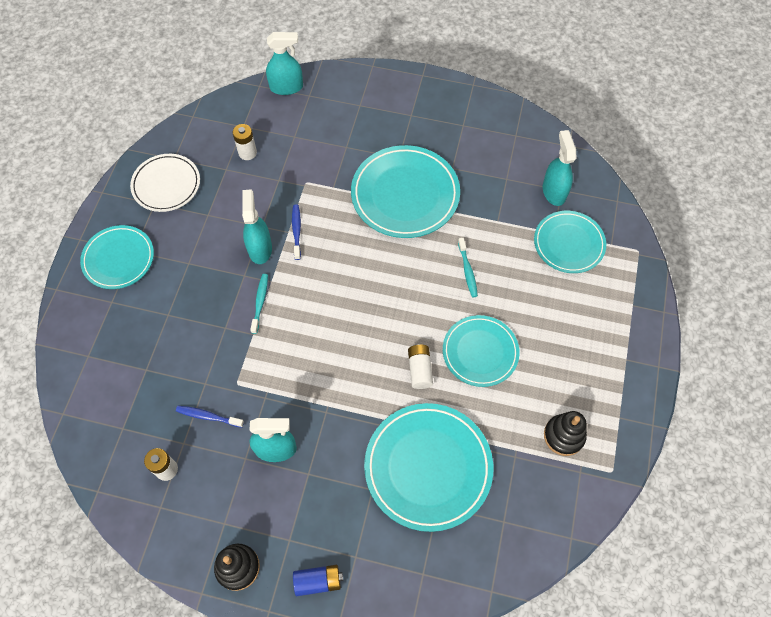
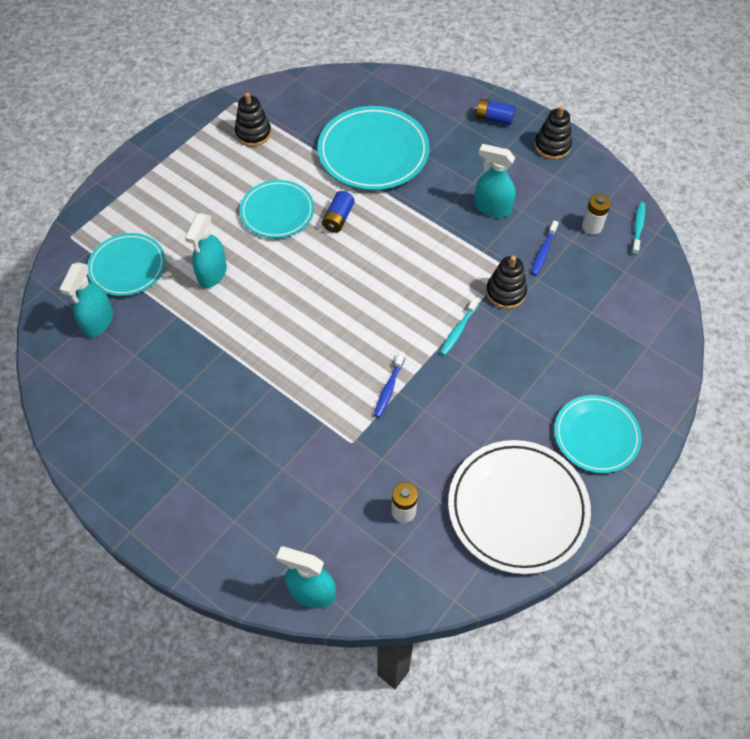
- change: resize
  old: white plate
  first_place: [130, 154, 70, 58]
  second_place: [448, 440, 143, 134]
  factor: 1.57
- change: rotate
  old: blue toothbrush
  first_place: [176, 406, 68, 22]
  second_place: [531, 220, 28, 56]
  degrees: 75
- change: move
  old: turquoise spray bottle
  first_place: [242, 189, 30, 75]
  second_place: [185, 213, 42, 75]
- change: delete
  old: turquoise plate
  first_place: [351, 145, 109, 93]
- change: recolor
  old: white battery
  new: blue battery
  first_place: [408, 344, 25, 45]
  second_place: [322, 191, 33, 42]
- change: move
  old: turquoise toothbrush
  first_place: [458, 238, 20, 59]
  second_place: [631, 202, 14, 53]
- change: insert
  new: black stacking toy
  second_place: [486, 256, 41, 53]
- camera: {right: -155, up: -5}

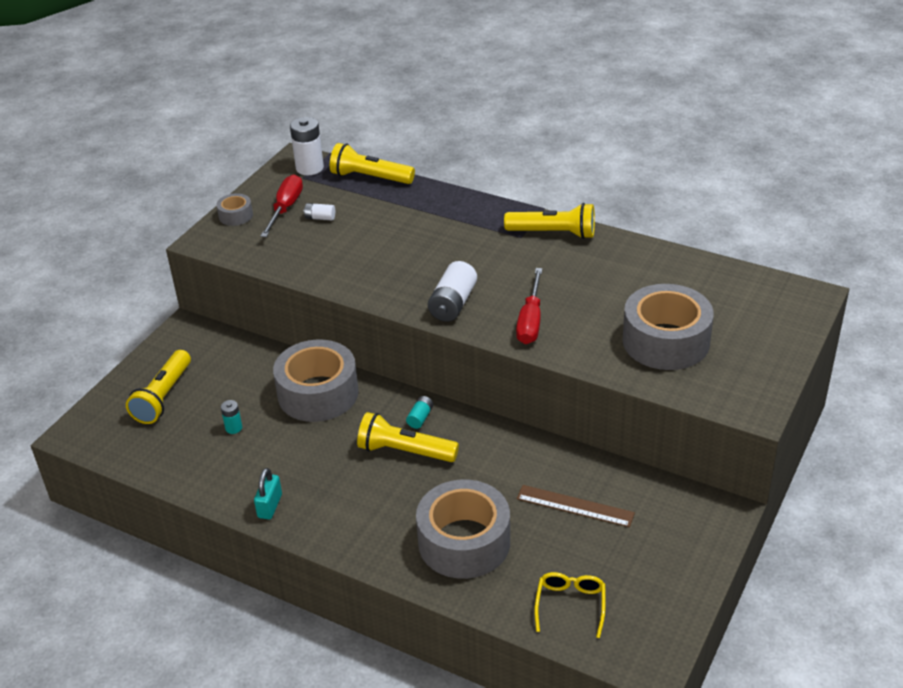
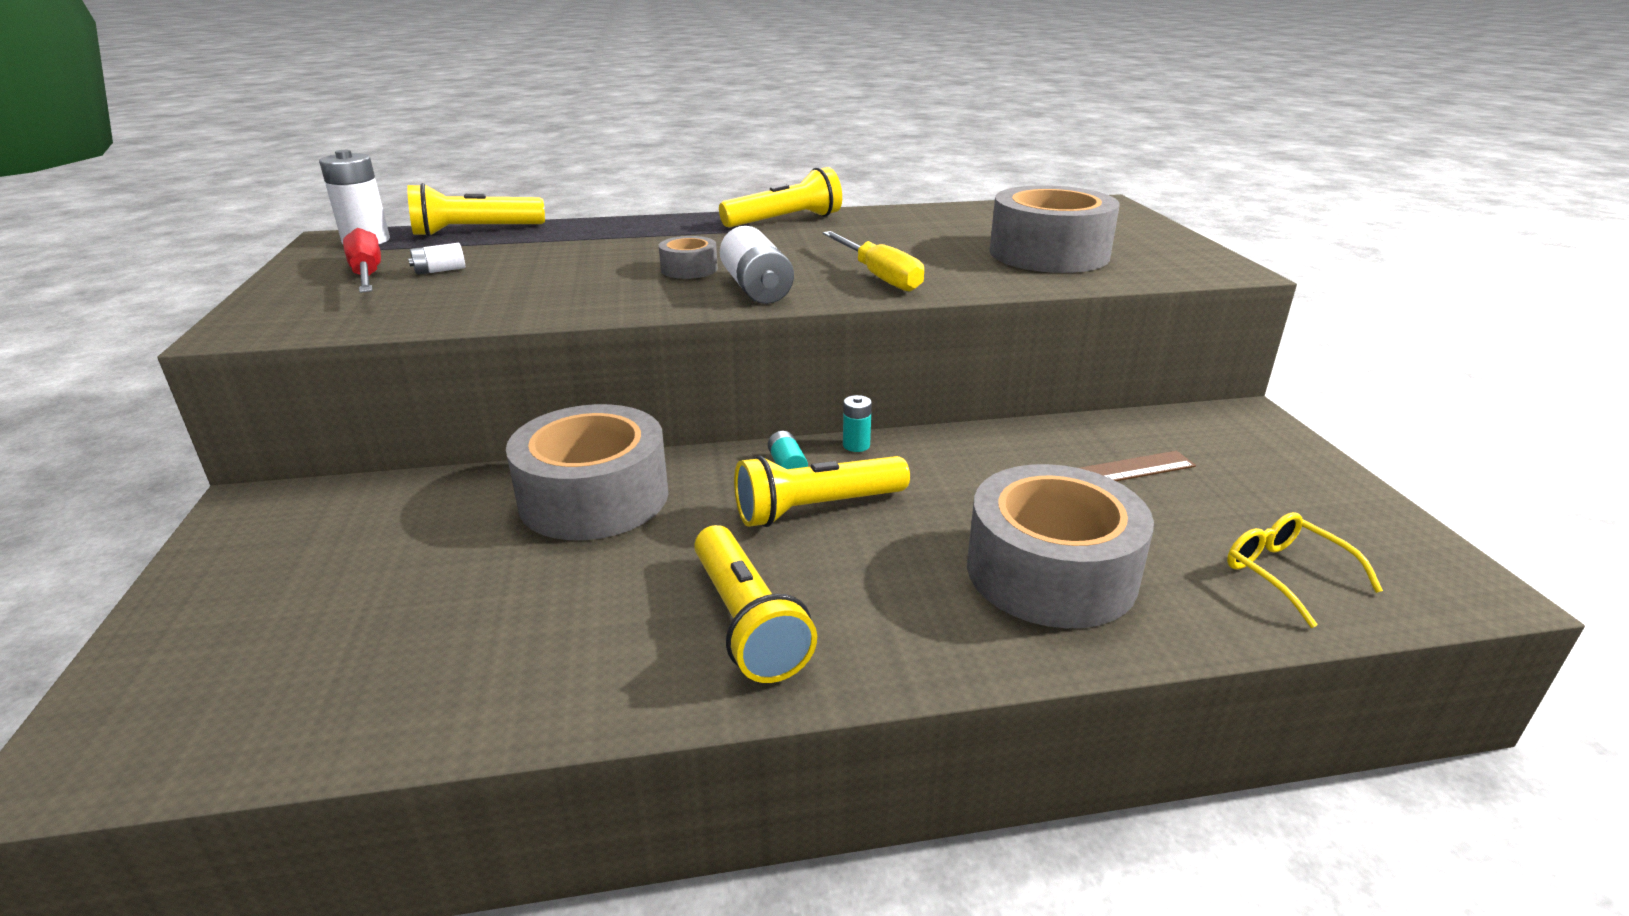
- change: move
  old: yellow flashlight
  first_place: [126, 350, 65, 74]
  second_place: [694, 525, 123, 158]
- change: move
  old: grey tape
  first_place: [216, 193, 37, 33]
  second_place: [659, 236, 59, 43]
- change: move
  old: turquoise battery
  first_place: [221, 400, 21, 34]
  second_place: [843, 395, 29, 57]
- change: delete
  old: turquoise padlock
  first_place: [254, 468, 28, 51]
- change: recolor
  old: red screwdriver
  new: yellow screwdriver
  first_place: [516, 268, 27, 76]
  second_place: [823, 231, 101, 61]
- camera: {right: -40, up: -10}

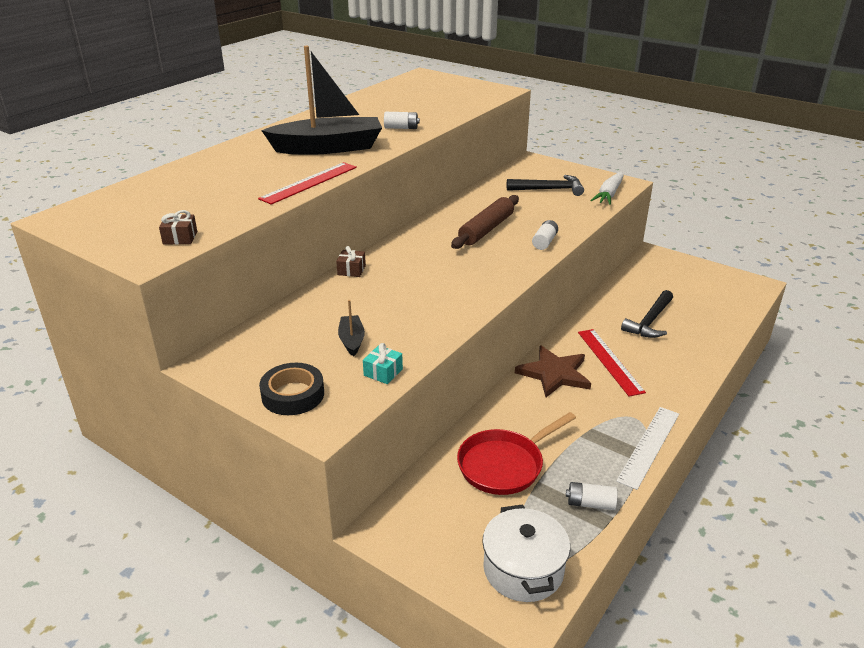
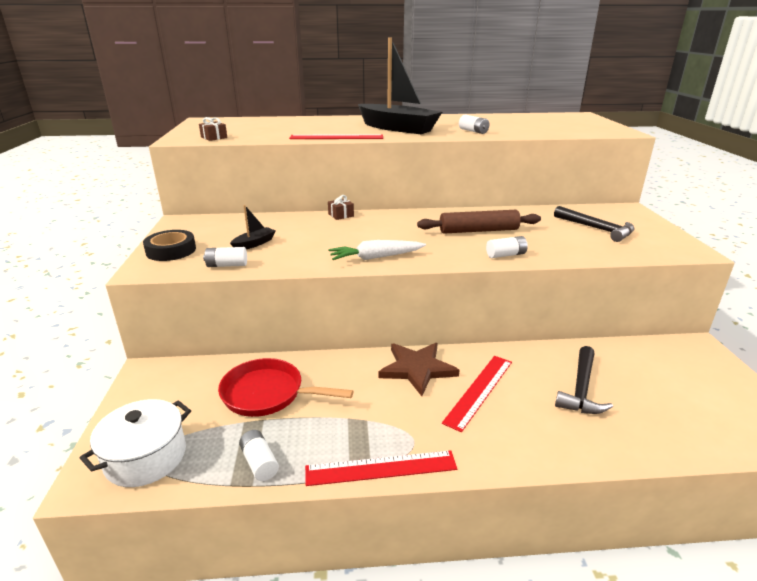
- change: replace
  old: turquoise gift
  new: white battery
  first_place: [363, 343, 40, 41]
  second_place: [203, 247, 44, 20]
- change: move
  old: white carrot
  first_place: [590, 172, 34, 33]
  second_place: [328, 240, 98, 20]
- change: recolor
  old: white ruler
  new: red ruler
  first_place: [616, 407, 63, 83]
  second_place: [305, 450, 152, 36]
- change: rotate
  old: black hammer
  first_place: [621, 290, 52, 48]
  second_place: [555, 346, 58, 68]
  degrees: -60
- camera: {right: 50, up: -5}

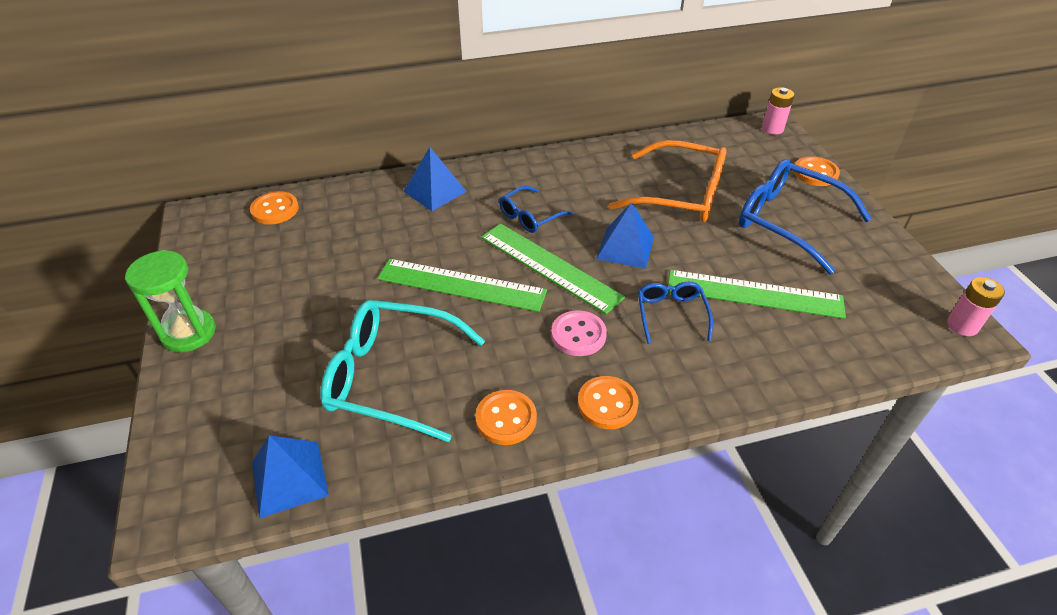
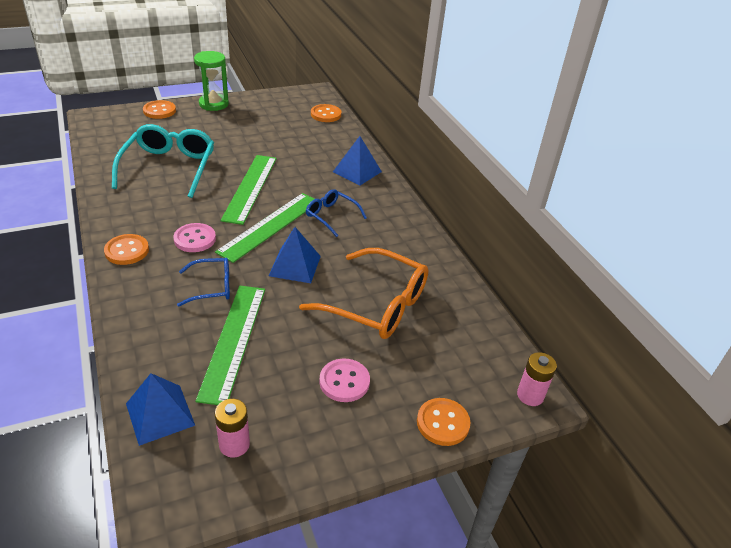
- change: move
  old: blue pyramid
  first_place: [252, 435, 77, 84]
  second_place: [126, 373, 69, 73]
- change: move
  old: orange button
  first_place: [475, 390, 62, 55]
  second_place: [143, 100, 33, 19]
- change: rotate
  old: orange glasses
  first_place: [609, 140, 118, 82]
  second_place: [299, 248, 130, 91]
  degrees: -75
- change: replace
  old: blue glasses
  new: pink button
  first_place: [739, 159, 133, 115]
  second_place: [319, 359, 51, 43]
- change: move
  old: pink battery
  first_place: [947, 277, 58, 59]
  second_place: [215, 399, 35, 59]
- camera: {right: 80, up: -5}

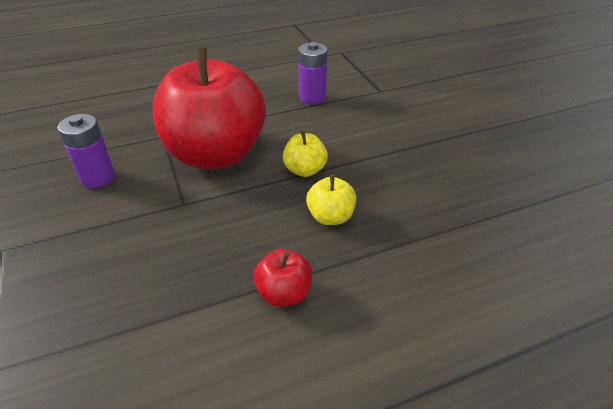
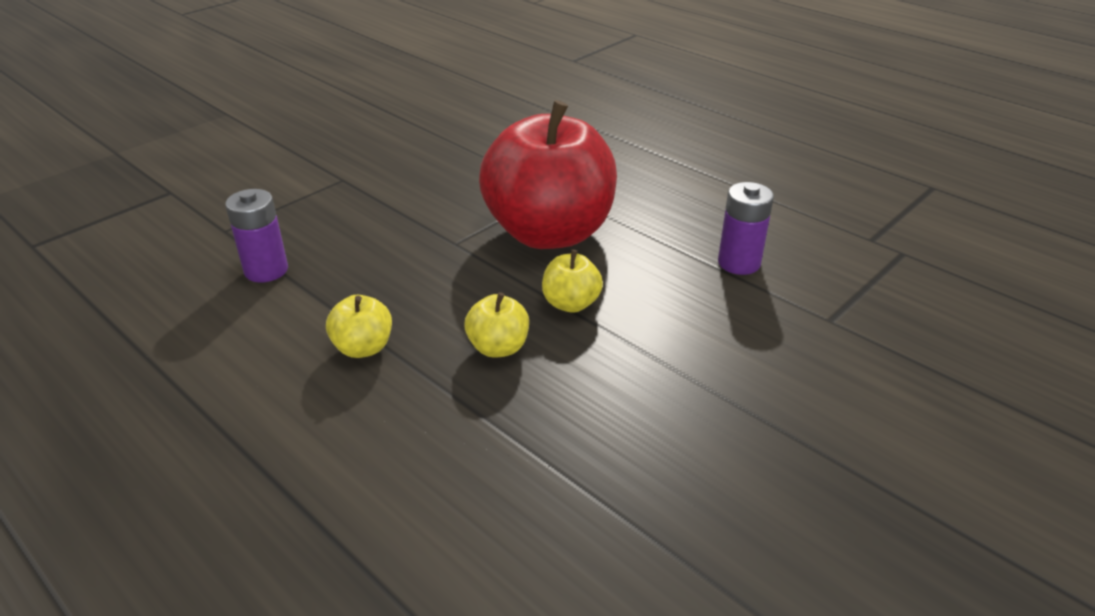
- change: move
  old: purple battery
  first_place: [57, 114, 58, 74]
  second_place: [225, 189, 63, 94]
- change: recolor
  old: red apple
  new: yellow apple
  first_place: [253, 249, 59, 58]
  second_place: [326, 295, 66, 63]
- camera: {right: 65, up: -5}

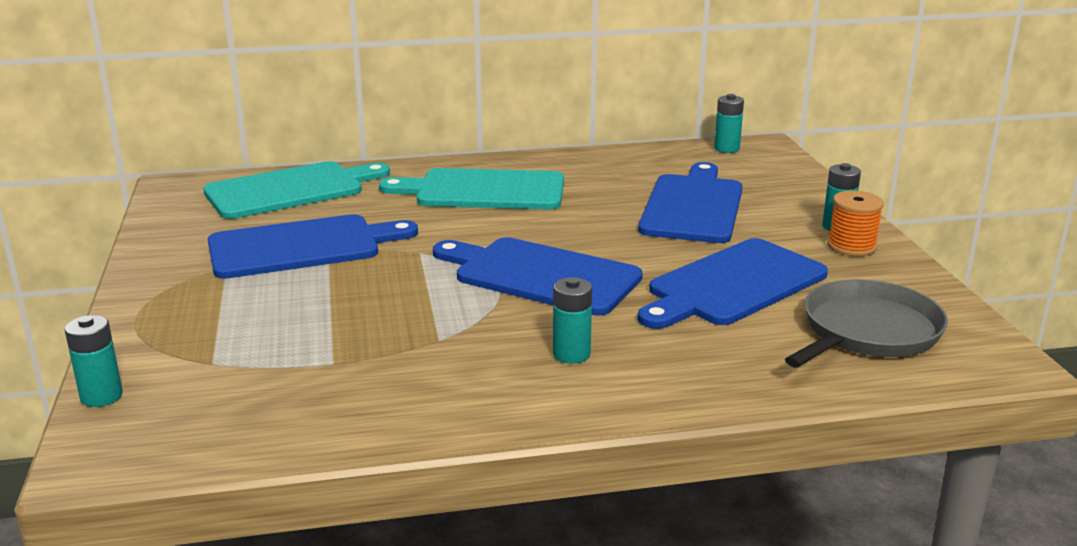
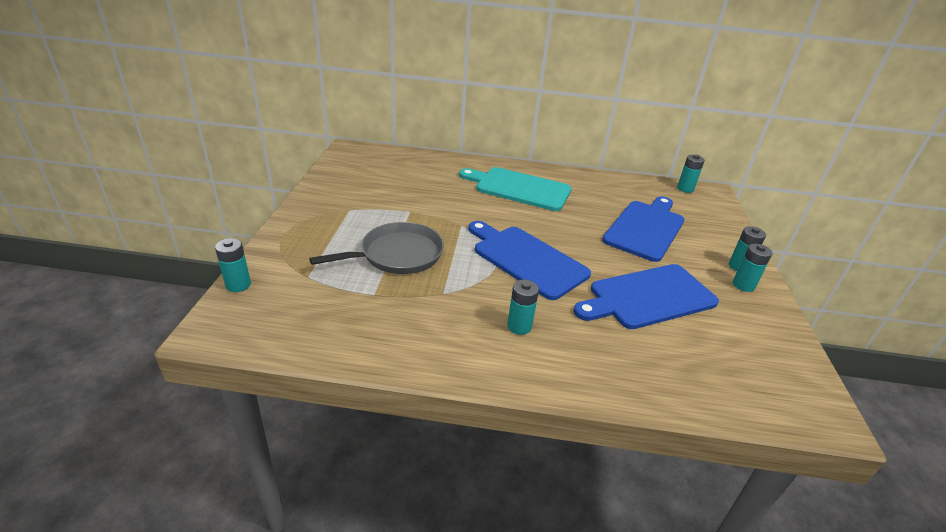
- change: delete
  old: turquoise cutting board
  first_place: [203, 161, 187, 58]
- change: delete
  old: blue cutting board
  first_place: [208, 214, 210, 65]
- change: move
  old: grey pan
  first_place: [785, 279, 163, 88]
  second_place: [309, 222, 135, 52]
- change: replace
  old: orange spool
  new: turquoise battery
  first_place: [827, 191, 57, 65]
  second_place: [733, 244, 39, 48]
- camera: {right: 15, up: 10}

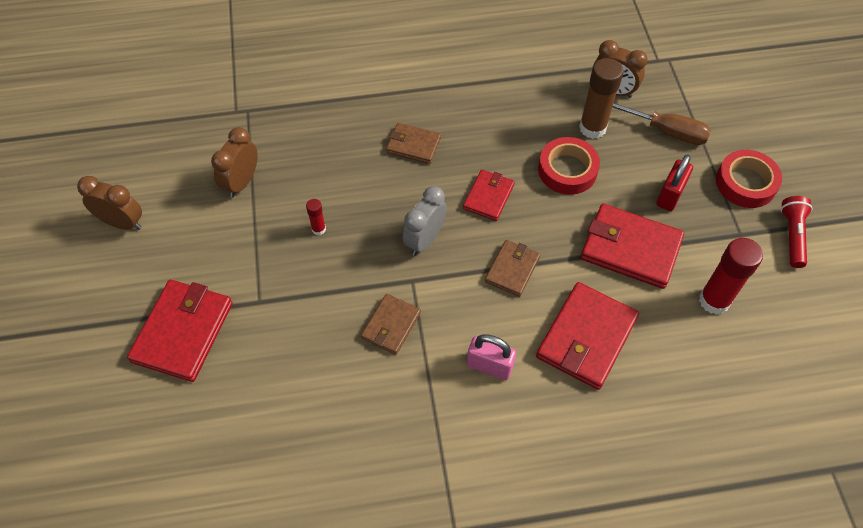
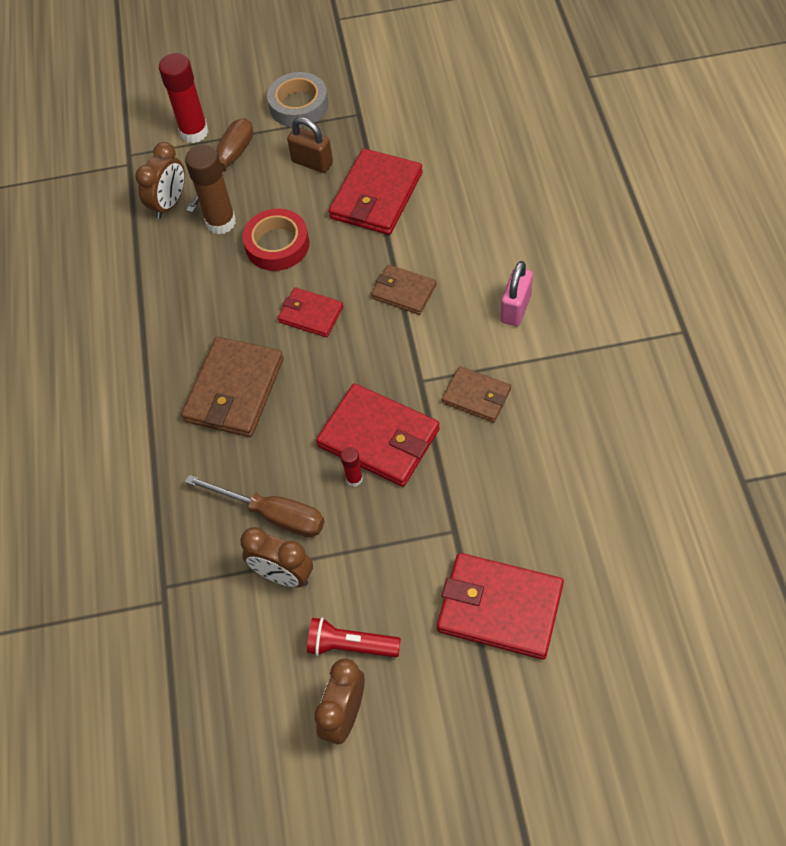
- change: resize
  old: brown wallet
  first_place: [386, 123, 55, 41]
  second_place: [181, 337, 103, 100]
  factor: 1.72
- change: delete
  old: grey clock
  first_place: [402, 186, 45, 70]
- change: move
  old: red wallet
  first_place: [536, 282, 103, 108]
  second_place: [316, 383, 124, 104]
- change: recolor
  old: red padlock
  new: brown padlock
  first_place: [656, 154, 37, 57]
  second_place: [287, 117, 46, 56]
- change: move
  old: red glue stick
  first_place: [699, 238, 64, 77]
  second_place: [159, 53, 49, 90]
- change: recolor
  old: red tape
  new: grey tape
  first_place: [716, 150, 66, 58]
  second_place: [267, 72, 61, 55]
- change: move
  old: red flashlight
  first_place: [781, 196, 32, 72]
  second_place: [307, 618, 94, 39]
- change: insert
  new: brown screwdriver
  second_place: [185, 475, 140, 62]
- camera: {right: -85, up: 0}

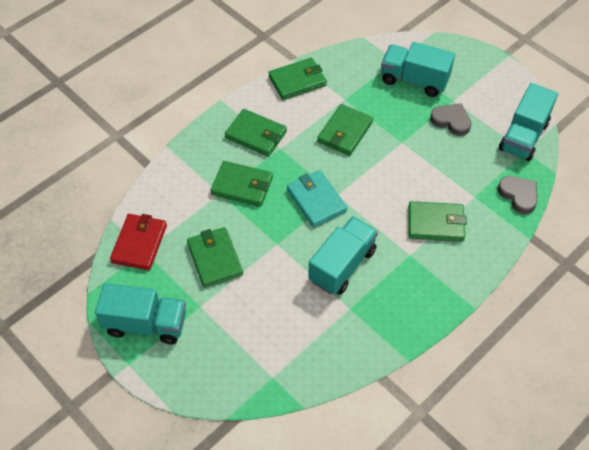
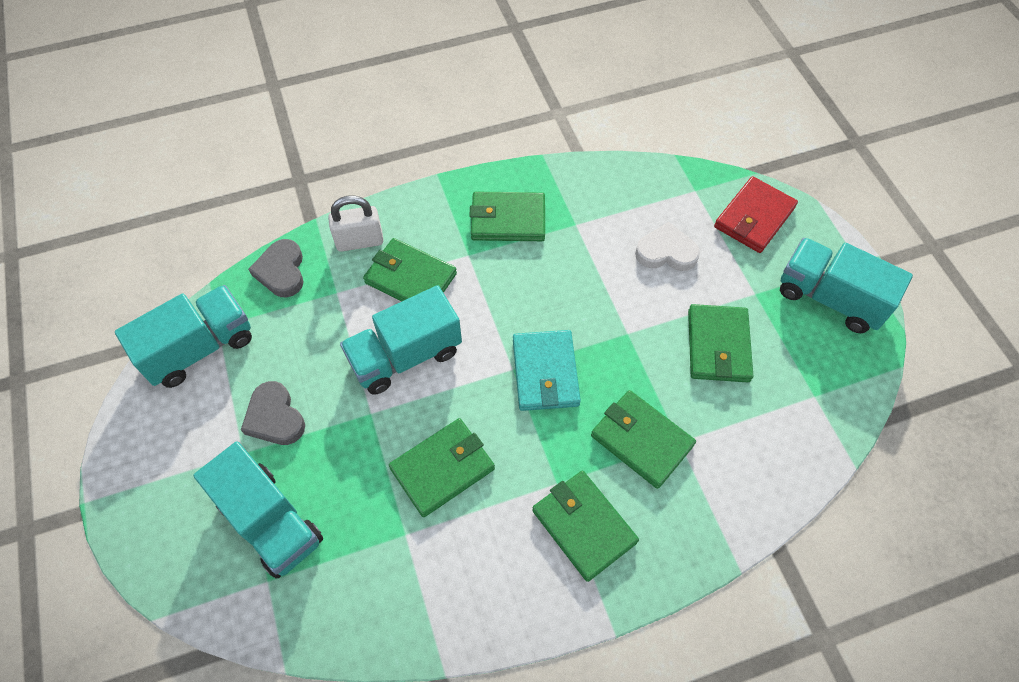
- change: move
  old: red wallet
  first_place: [110, 214, 57, 57]
  second_place: [714, 176, 84, 77]
- change: move
  old: green wallet
  first_place: [268, 57, 59, 43]
  second_place: [469, 192, 76, 49]
- change: move
  old: turquoise truck
  first_place: [308, 216, 70, 79]
  second_place: [340, 285, 122, 110]
- change: insert
  new: white padlock
  second_place: [328, 195, 56, 57]
- change: insert
  new: white heart
  second_place: [635, 222, 65, 49]
- camera: {right: -155, up: 5}

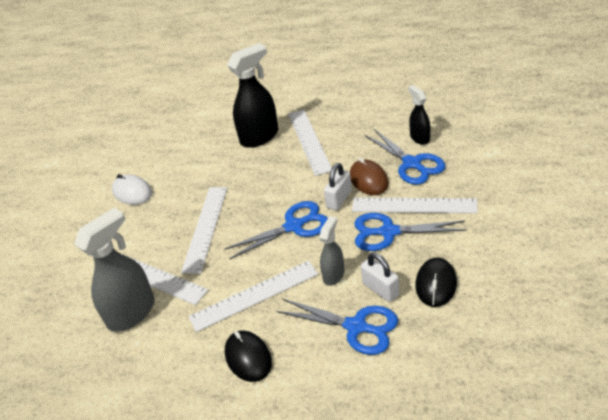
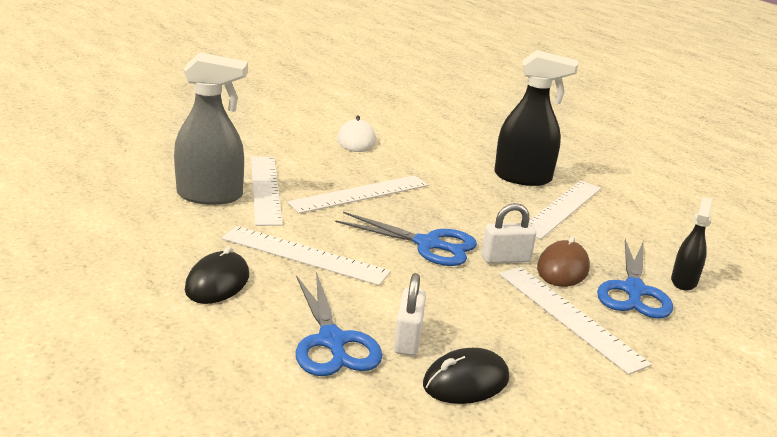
- change: delete
  old: grey spray bottle
  first_place: [319, 216, 25, 70]
- change: delete
  old: blue scissors
  first_place: [354, 213, 113, 38]
- camera: {right: 40, up: -15}

